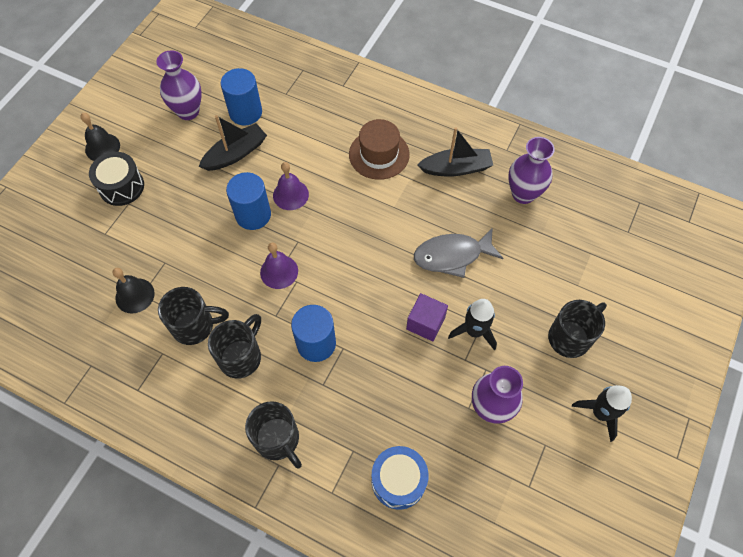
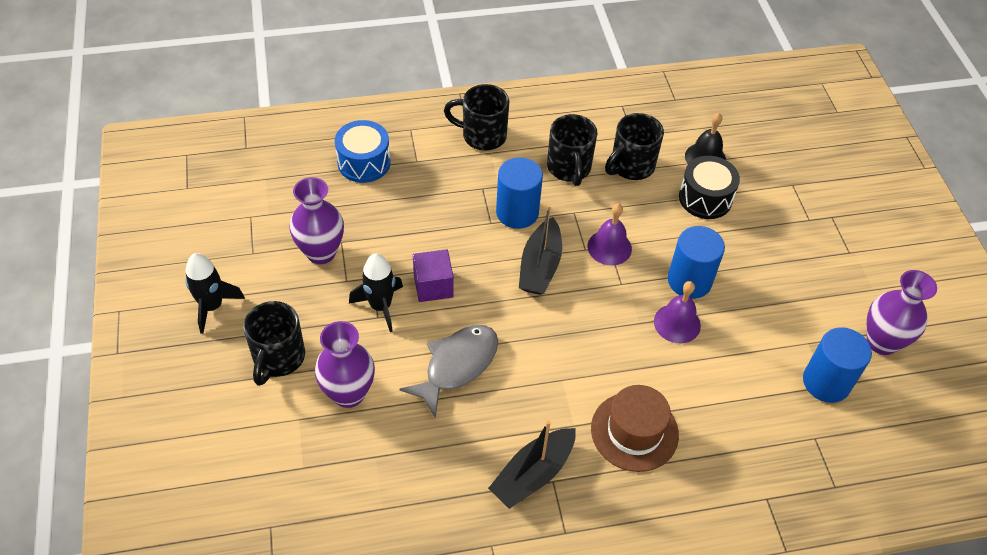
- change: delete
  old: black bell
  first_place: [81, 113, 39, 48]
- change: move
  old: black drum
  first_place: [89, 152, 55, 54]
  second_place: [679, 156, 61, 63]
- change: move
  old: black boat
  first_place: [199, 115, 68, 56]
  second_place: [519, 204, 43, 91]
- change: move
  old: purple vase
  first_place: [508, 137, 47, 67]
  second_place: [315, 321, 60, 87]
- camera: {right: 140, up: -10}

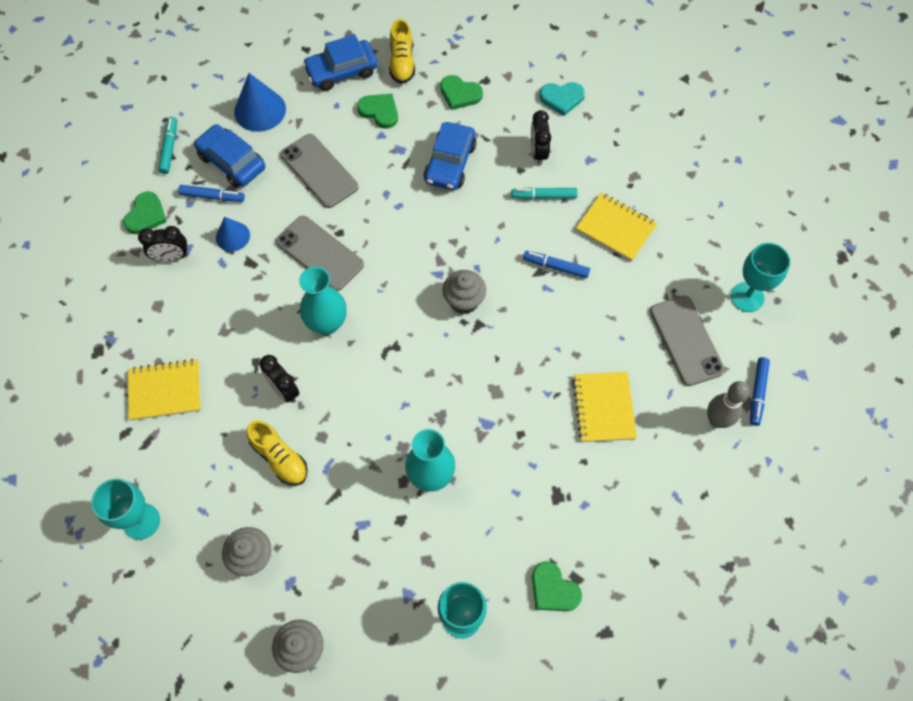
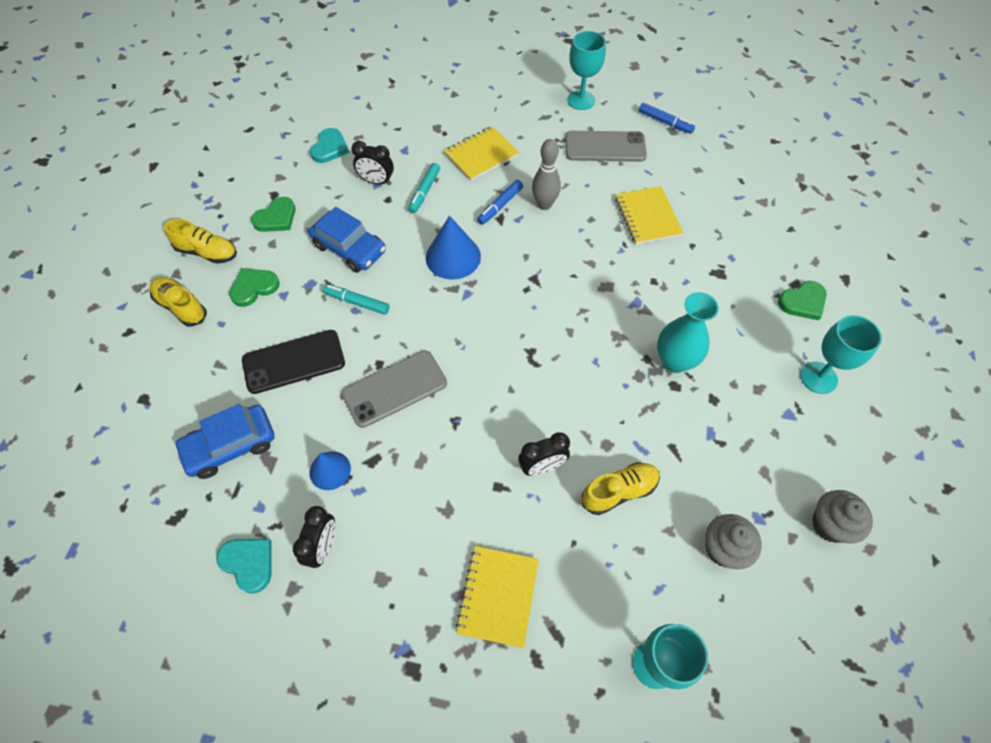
- change: recolor
  old: green heart
  new: turquoise heart
  first_place: [123, 191, 43, 43]
  second_place: [216, 539, 55, 55]
- change: move
  old: turquoise marker
  first_place: [158, 117, 19, 57]
  second_place: [323, 284, 67, 31]
- change: delete
  old: blue marker
  first_place: [178, 185, 67, 17]
- change: move
  old: blue cone
  first_place: [234, 73, 52, 59]
  second_place: [426, 215, 55, 65]
- change: recolor
  old: grey phone
  new: black phone
  first_place: [280, 134, 79, 74]
  second_place: [242, 330, 103, 64]
- change: delete
  old: turquoise vase
  first_place: [299, 267, 48, 68]
- change: replace
  old: blue car
  new: yellow shoe
  first_place: [302, 34, 76, 57]
  second_place: [150, 277, 57, 50]
- change: delete
  old: grey cupcake
  first_place: [442, 270, 44, 44]
- change: rotate
  old: yellow notebook
  first_place: [572, 372, 65, 70]
  second_place: [615, 186, 68, 58]
  degrees: 60
- change: move
  old: grey bowling pin
  first_place: [707, 381, 43, 47]
  second_place: [532, 139, 29, 71]
- camera: {right: -70, up: -5}

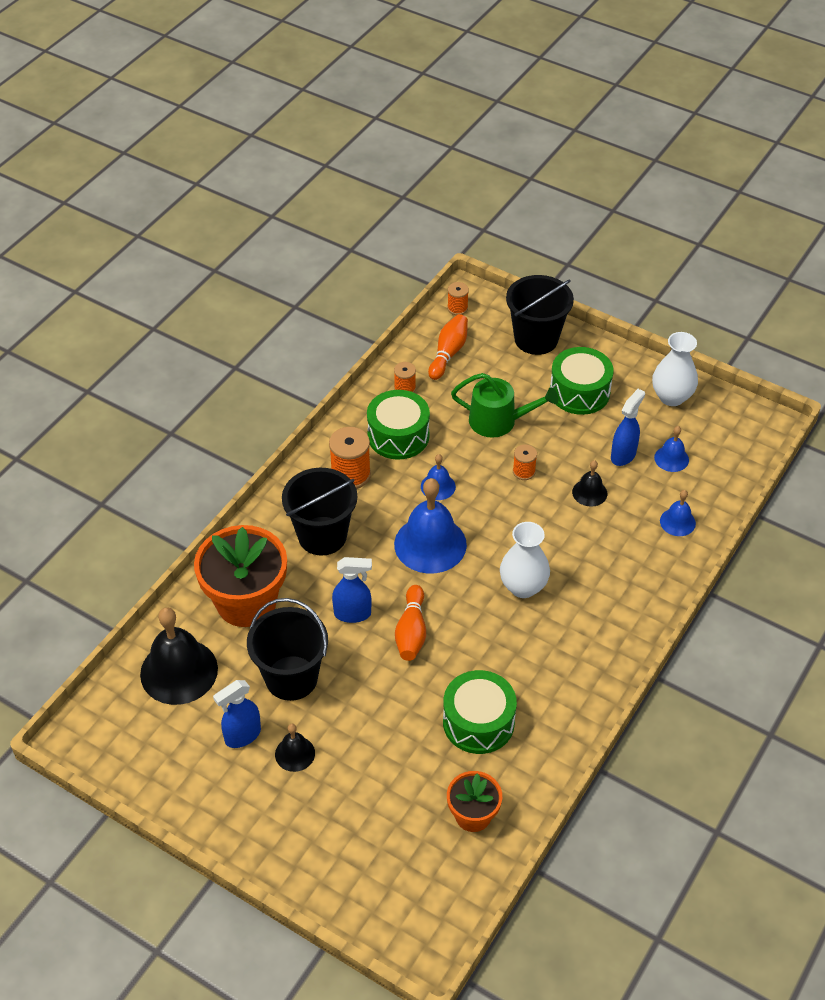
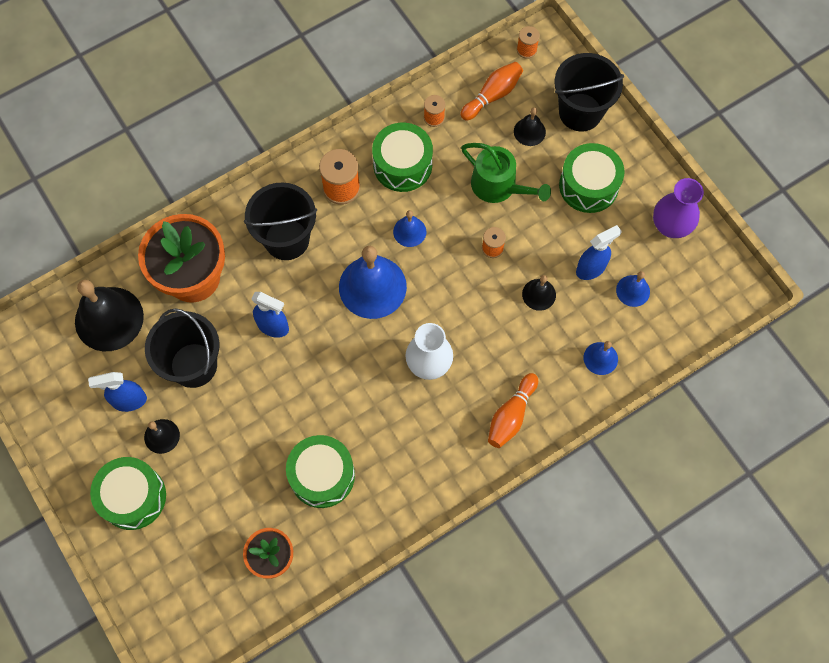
- change: move
  old: orange bowling pin
  first_place: [395, 585, 31, 76]
  second_place: [488, 373, 50, 75]
- change: recolor
  old: white vase
  new: purple vase
  first_place: [652, 332, 46, 74]
  second_place: [653, 178, 51, 60]
- change: insert
  new: green drum
  second_place: [90, 457, 76, 73]
- change: insert
  new: black bell
  second_place: [514, 107, 32, 39]
- camera: {right: 25, up: 20}

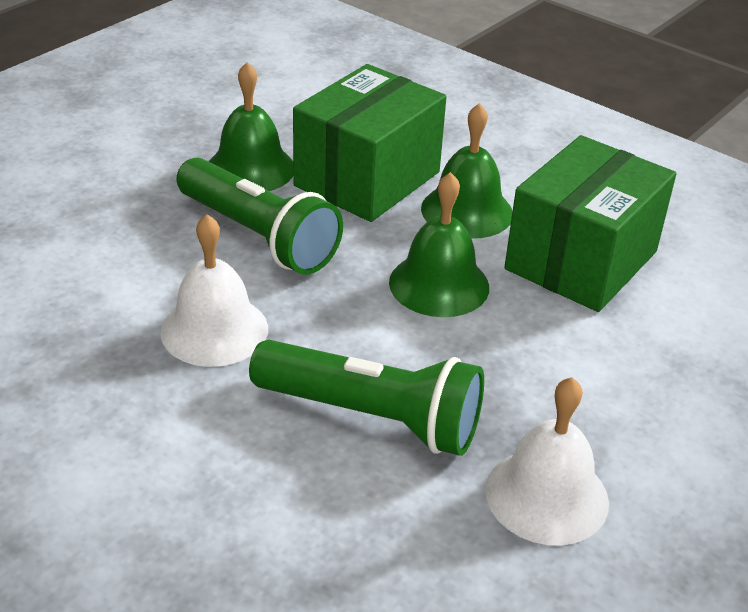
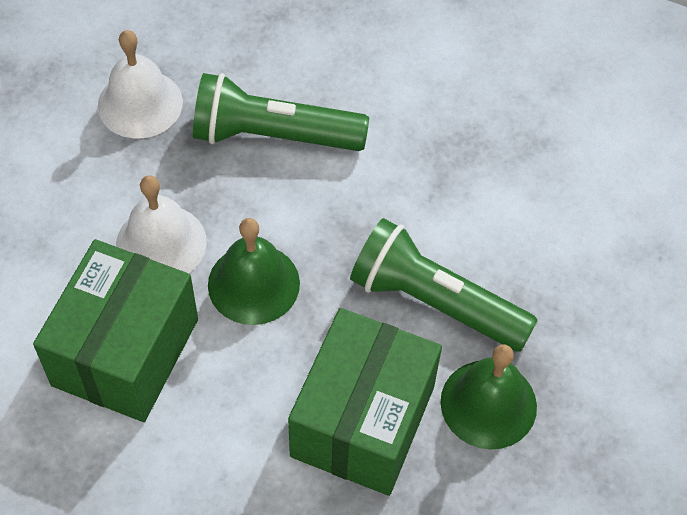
- change: move
  old: white bell
  first_place: [160, 214, 108, 153]
  second_place: [116, 176, 91, 97]
- change: delete
  old: green bell
  first_place: [421, 103, 92, 136]
- camera: {right: 165, up: 20}

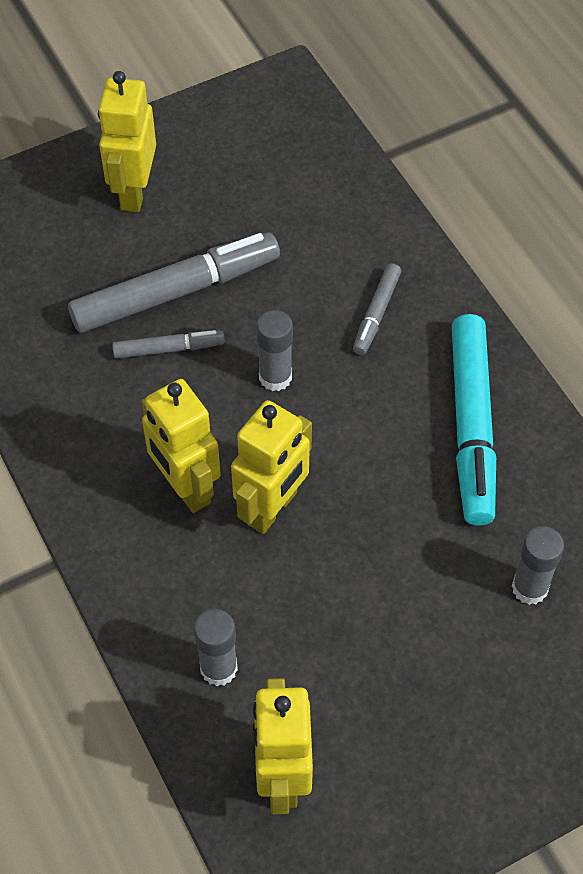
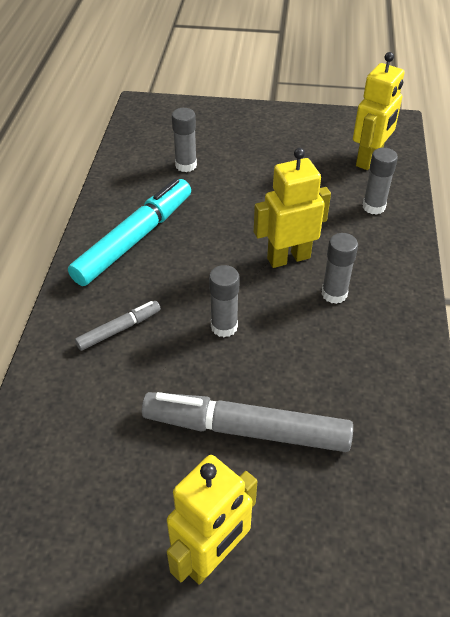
- change: delete
  old: grey marker
  first_place: [112, 330, 113, 29]
- change: replace
  old: yellow robot
  new: grey glue stick
  first_place: [142, 379, 79, 134]
  second_place: [321, 233, 37, 71]
- camera: {right: -145, up: -10}

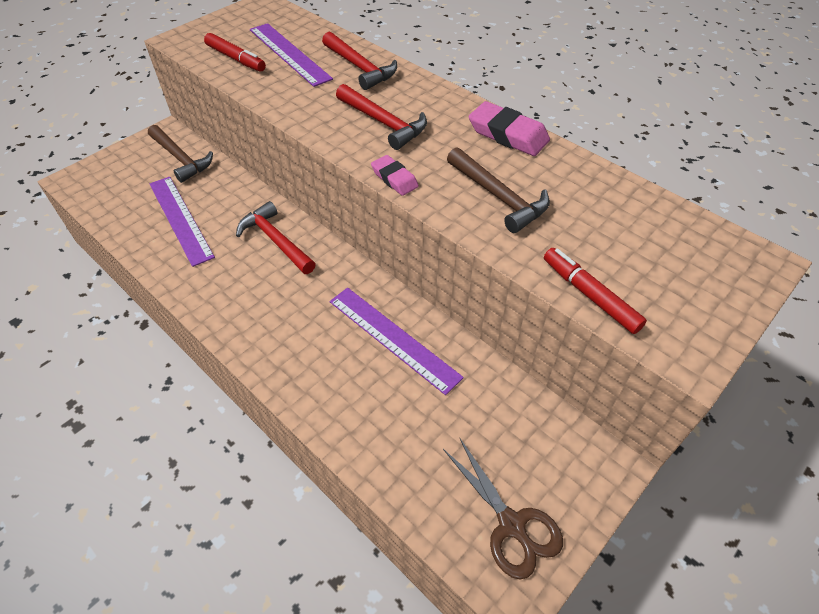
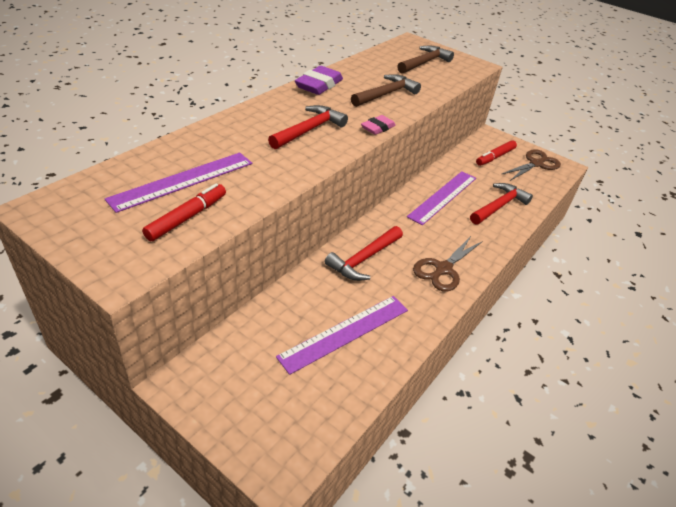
- change: move
  old: brown hammer
  first_place: [148, 125, 65, 58]
  second_place: [398, 46, 56, 28]
- change: move
  old: red hammer
  first_place: [322, 32, 75, 58]
  second_place: [470, 183, 63, 42]
- change: recolor
  old: pink eraser
  new: purple eraser
  first_place: [469, 101, 81, 55]
  second_place: [295, 66, 48, 29]
- change: move
  old: red marker
  first_place: [544, 248, 103, 86]
  second_place: [476, 140, 41, 26]
- change: insert
  new: brown scissors
  second_place: [413, 236, 70, 56]
- camera: {right: -100, up: -10}

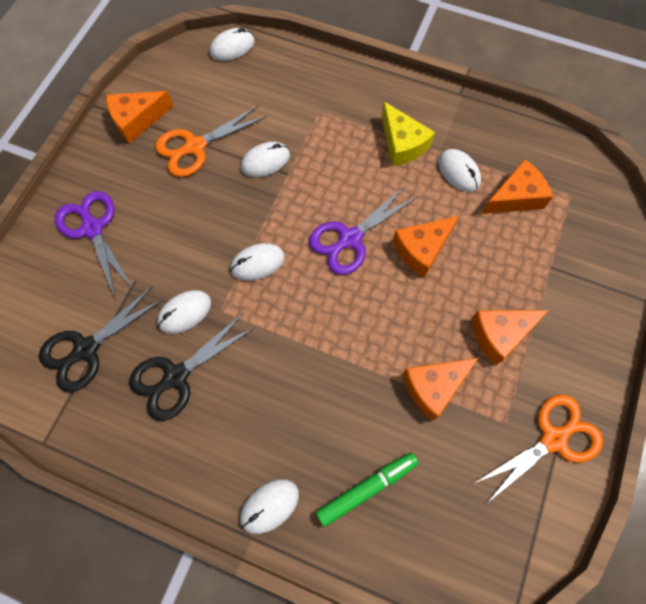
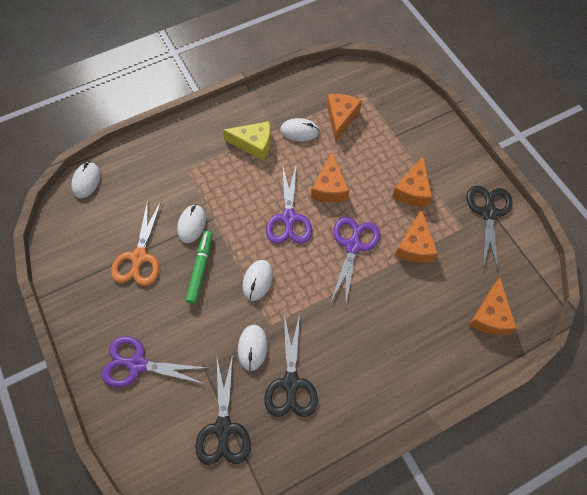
- change: move
  old: orange cheese
  first_place: [106, 91, 68, 53]
  second_place: [469, 278, 48, 57]
- change: delete
  old: white mouse
  first_place: [240, 479, 59, 55]
- change: move
  old: green marker
  first_place: [316, 453, 103, 74]
  second_place: [186, 231, 27, 73]
- change: recolor
  old: orange scissors
  new: black scissors
  first_place: [473, 394, 130, 110]
  second_place: [466, 186, 46, 85]
- change: insert
  new: purple scissors
  second_place: [331, 217, 49, 86]
- camera: {right: -50, up: -5}

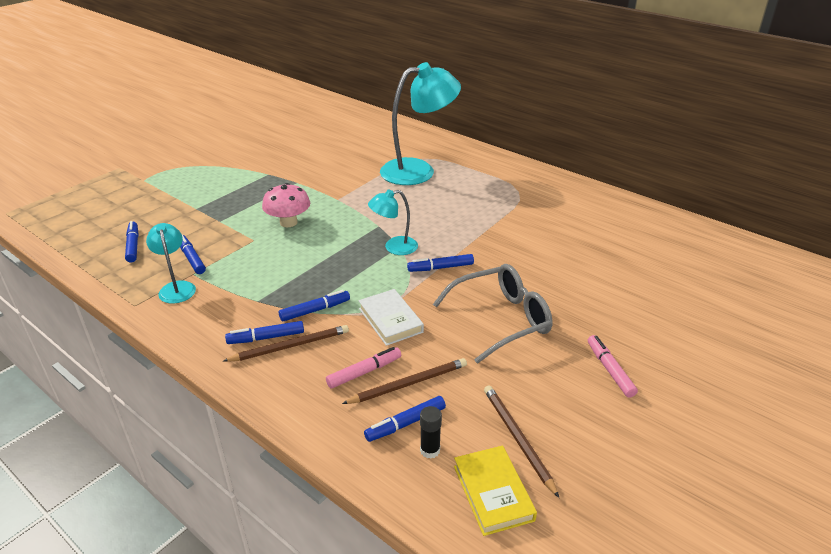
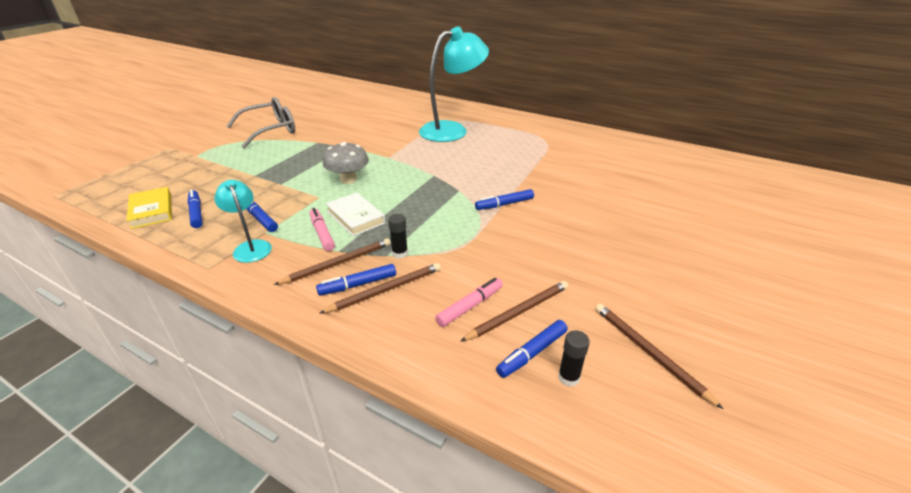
- change: recolor
  old: pink mushroom
  new: grey mushroom
  first_place: [262, 183, 48, 44]
  second_place: [323, 142, 46, 42]
- change: replace
  old: blue marker
  new: black glue stick
  first_place: [279, 290, 71, 31]
  second_place: [388, 214, 20, 45]
- change: move
  old: white book
  first_place: [359, 289, 65, 57]
  second_place: [325, 192, 61, 44]
- change: delete
  old: turquoise lamp
  first_place: [368, 189, 50, 66]
- change: move
  old: grey glasses
  first_place: [433, 264, 119, 99]
  second_place: [227, 97, 68, 52]
- change: move
  old: yellow book
  first_place: [454, 446, 83, 90]
  second_place: [126, 187, 46, 42]
- change: move
  old: pink marker
  first_place: [588, 335, 50, 63]
  second_place: [309, 208, 26, 43]
- change: insert
  new: brown pencil
  second_place: [274, 238, 117, 47]
- camera: {right: -10, up: 0}

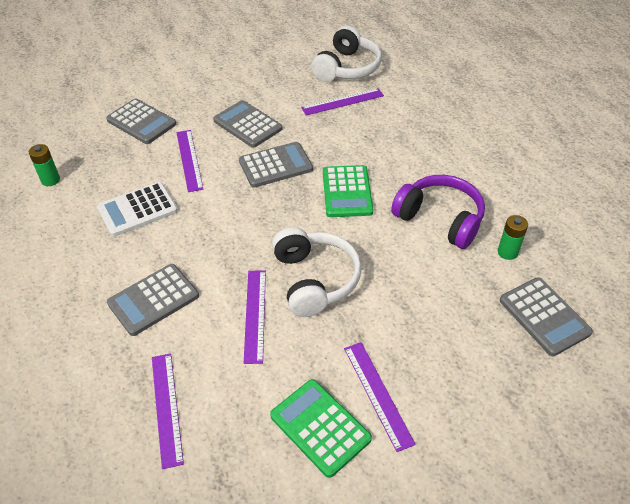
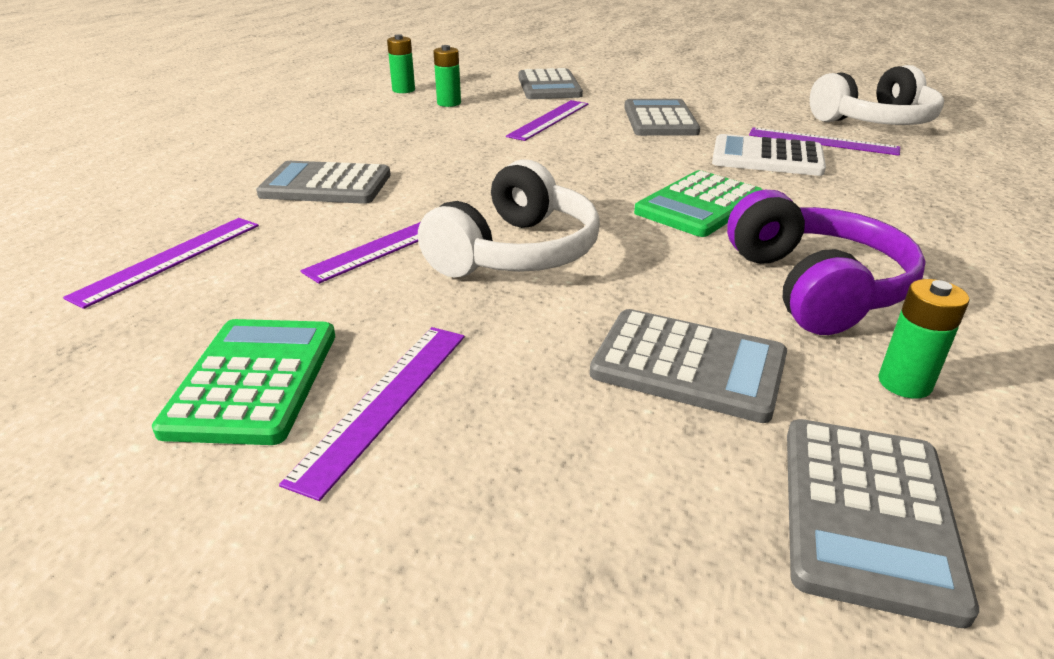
- change: move
  old: white calculator
  first_place: [97, 182, 81, 55]
  second_place: [712, 134, 114, 42]
- change: move
  old: grey calculator
  first_place: [239, 142, 74, 45]
  second_place: [590, 309, 197, 114]
- change: insert
  new: green battery
  second_place: [433, 45, 28, 62]
- camera: {right: 45, up: -15}

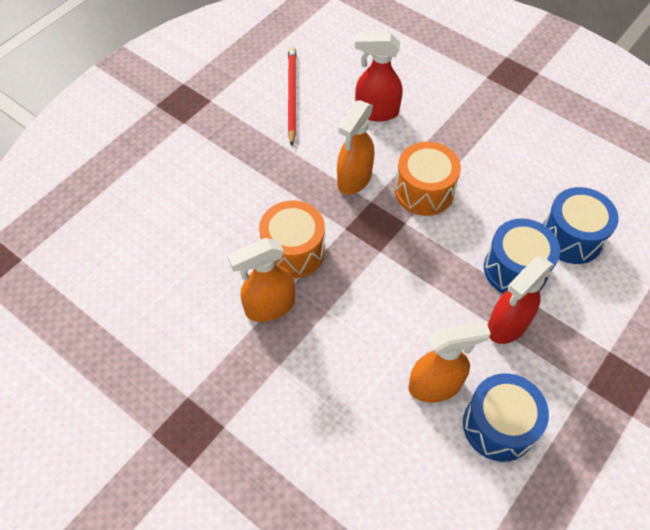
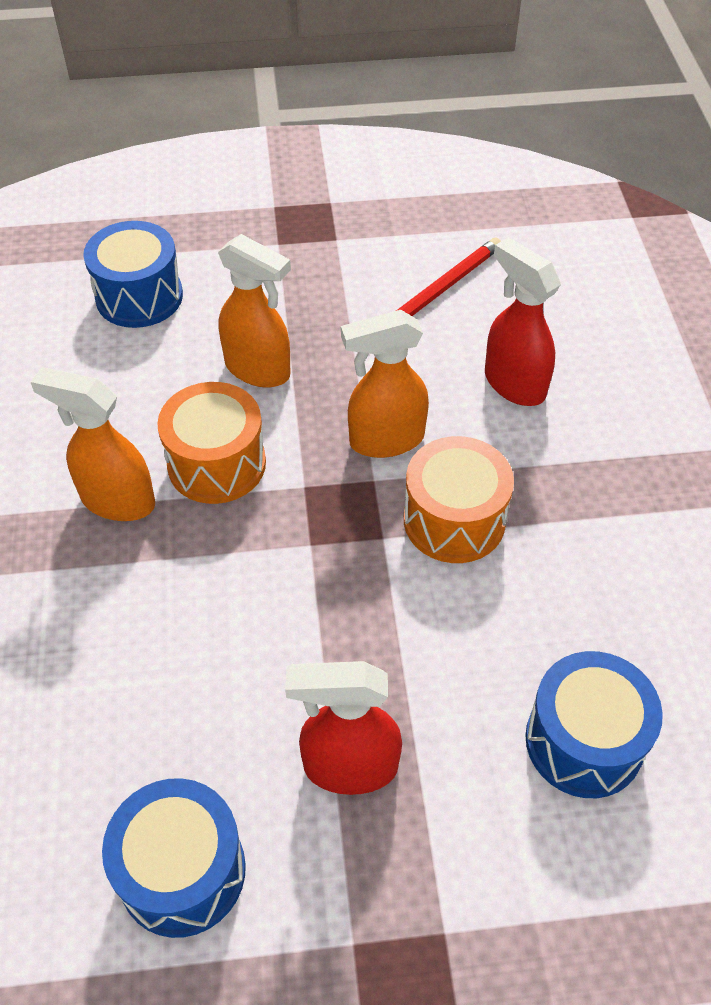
- change: move
  old: orange spray bottle
  first_place: [408, 321, 83, 82]
  second_place: [218, 234, 73, 154]
- change: move
  old: blue drum
  first_place: [484, 219, 76, 75]
  second_place: [83, 221, 100, 107]
- camera: {right: 45, up: -5}

